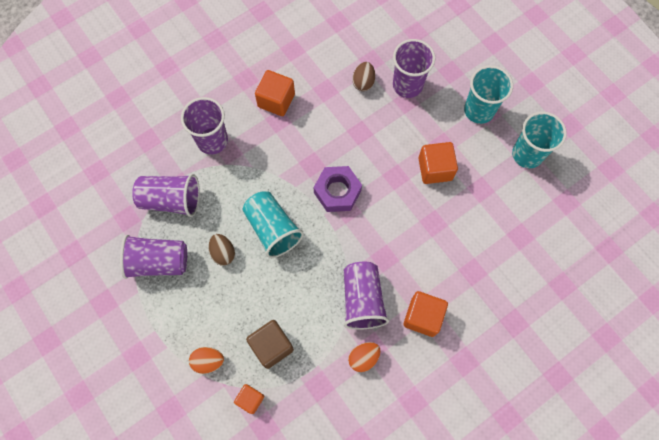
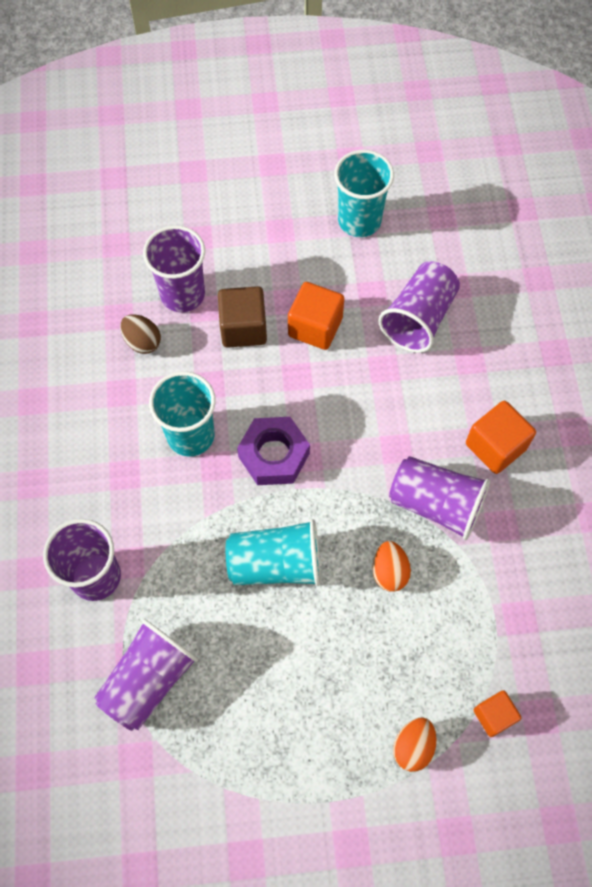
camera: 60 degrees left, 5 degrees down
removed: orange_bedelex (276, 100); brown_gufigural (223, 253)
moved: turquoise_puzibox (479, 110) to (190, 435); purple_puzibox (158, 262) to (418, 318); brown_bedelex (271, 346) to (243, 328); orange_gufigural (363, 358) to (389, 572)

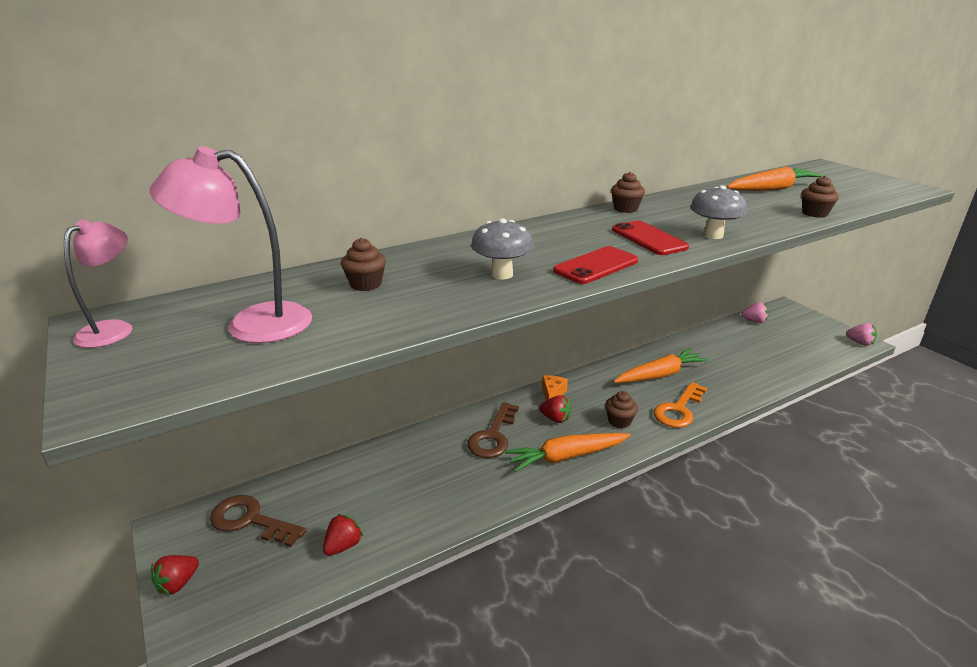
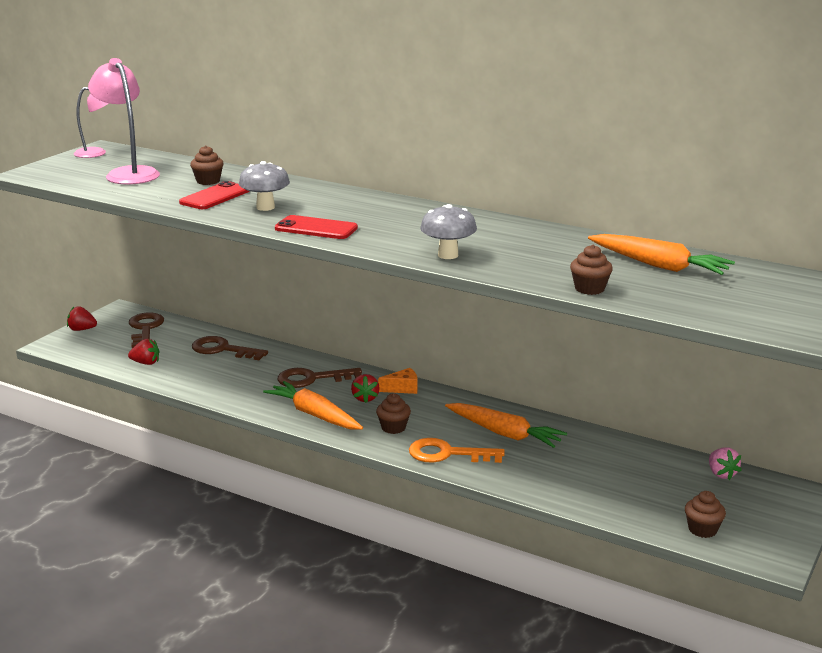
camera: 60 degrees right, 5 degrees down
removed: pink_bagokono (860, 343)
added: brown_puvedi (223, 349)
moved: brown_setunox (625, 209) to (702, 529); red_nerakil (648, 238) to (215, 197)

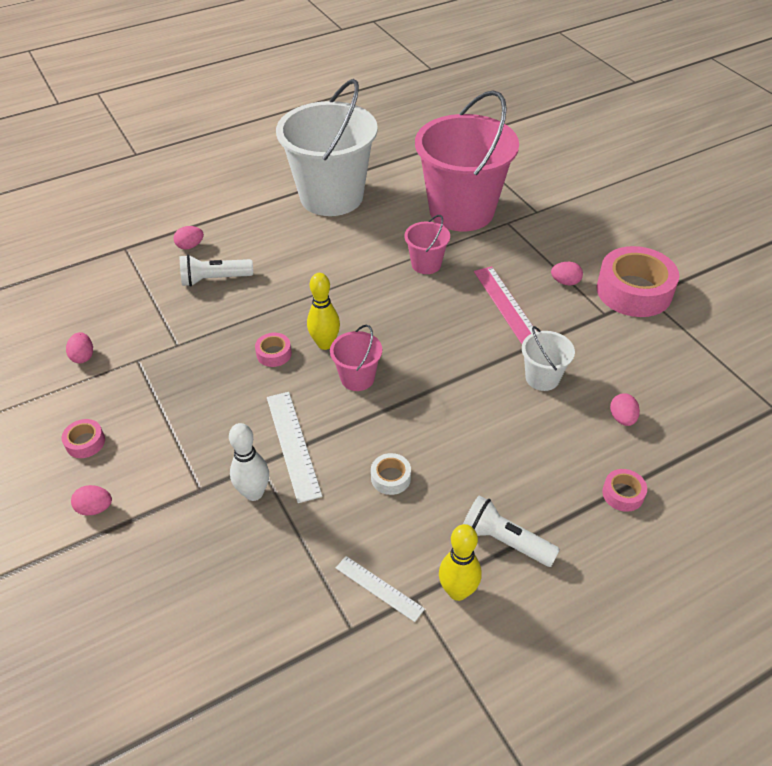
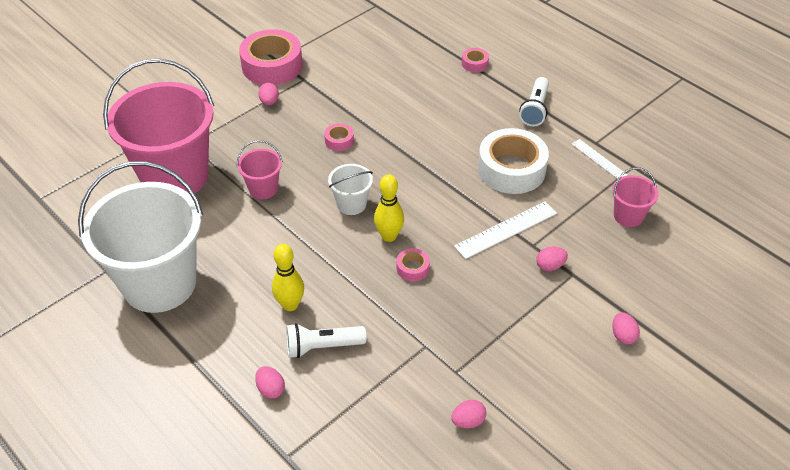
camera: 105 degrees left, 0 degrees up
removed: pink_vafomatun (507, 306); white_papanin (254, 493)
moved: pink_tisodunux (357, 378) to (628, 216); white_tisodunux (542, 378) to (351, 204); pink_gufigural (622, 418) to (550, 266); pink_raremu (85, 442) to (339, 141); yellow_papanin (458, 591) to (290, 305)
turned: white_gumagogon (214, 279) = (322, 347) 105 degrees clockwise; white_vafomatun (379, 588) = (599, 159) 60 degrees counterclockwise
resized: white_raremu (390, 478) = (511, 169) x2.26

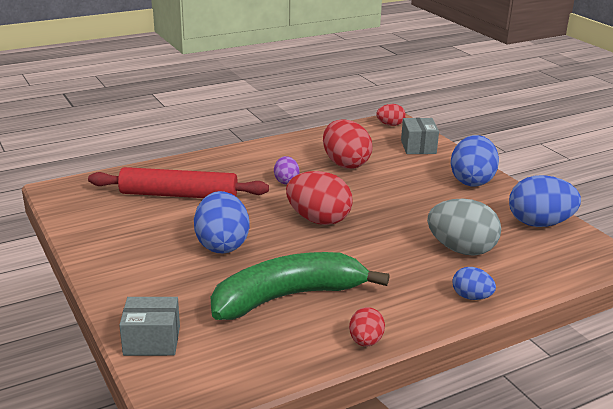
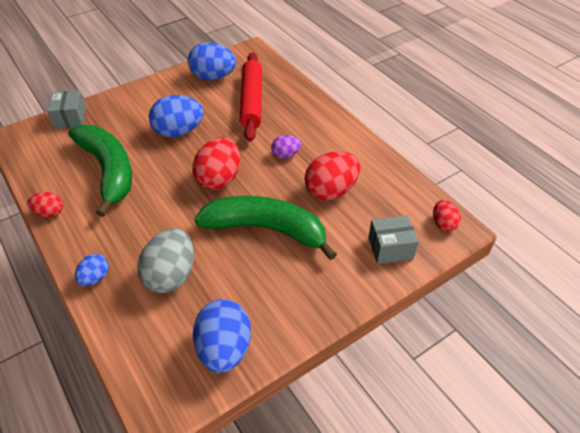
camera: 85 degrees right, 20 degrees up
added: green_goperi (267, 229)
moved: blue_gufigural (471, 181) to (213, 77)

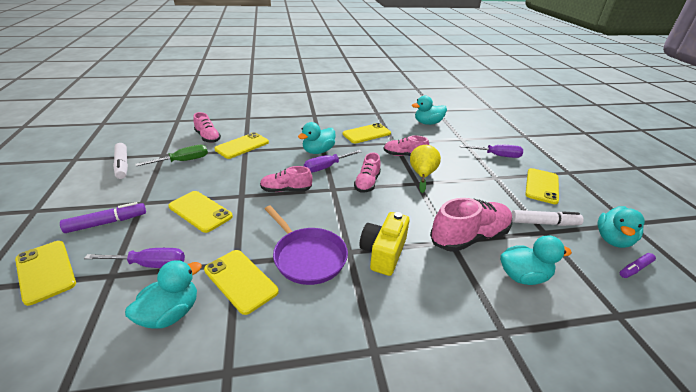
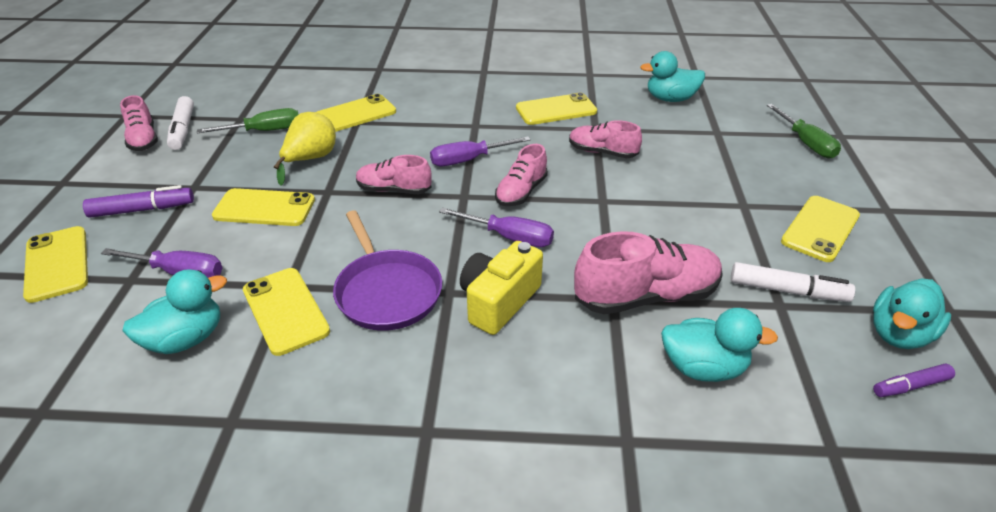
camera: 15 degrees right, 5 degrees up
removed: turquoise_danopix (318, 151)
added: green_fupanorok (806, 143)
moved: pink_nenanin (208, 137) to (143, 139); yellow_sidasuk (422, 175) to (310, 159); purple_fupanorok (497, 155) to (510, 237)
turned: yellow_nerakil (200, 211) = (264, 208) 45 degrees counterclockwise

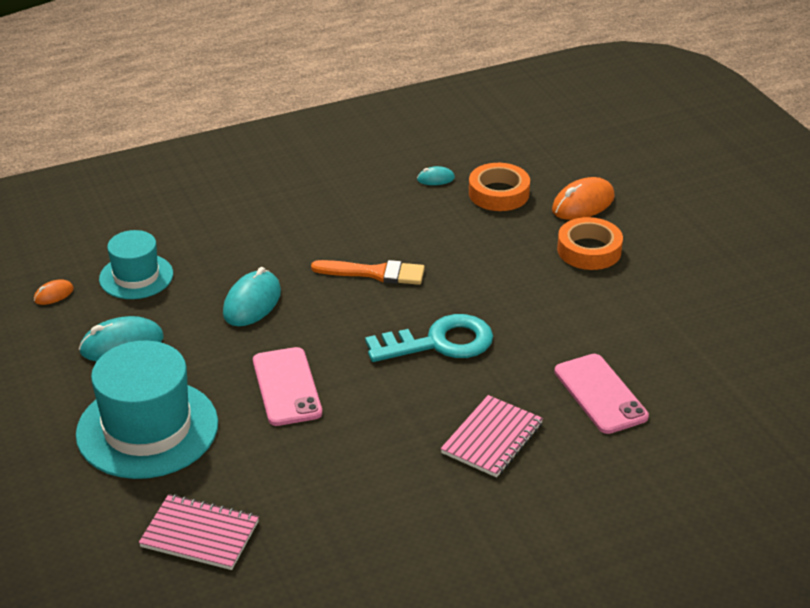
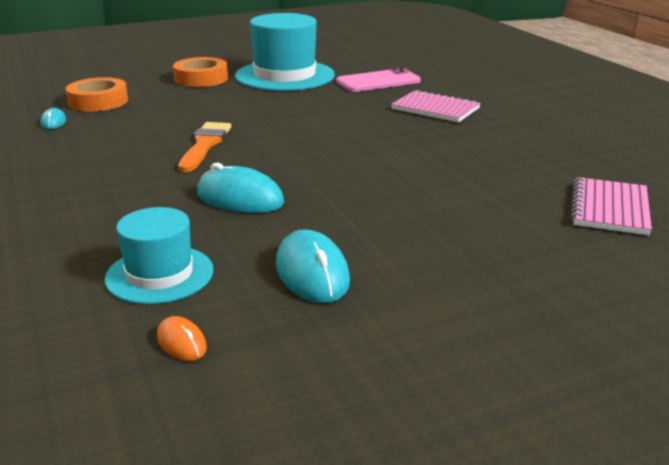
camera: 90 degrees left, 10 degrees down
removed: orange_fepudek (583, 204); turquoise_puvedi (440, 342); pink_nerakil (287, 387)
moved: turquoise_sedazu (147, 429) to (285, 76)

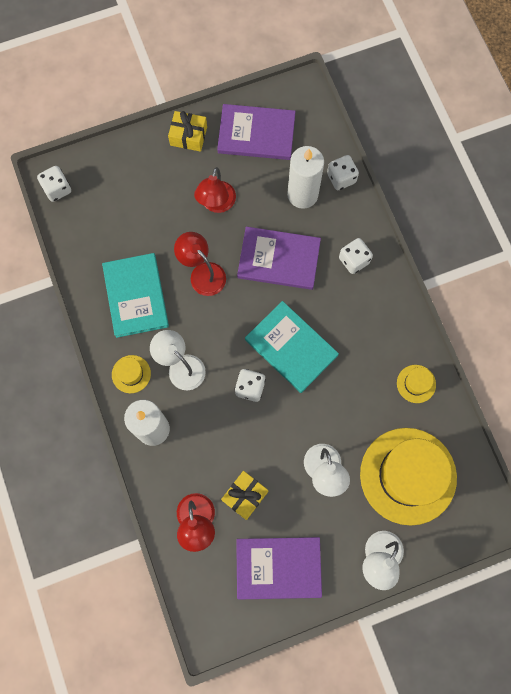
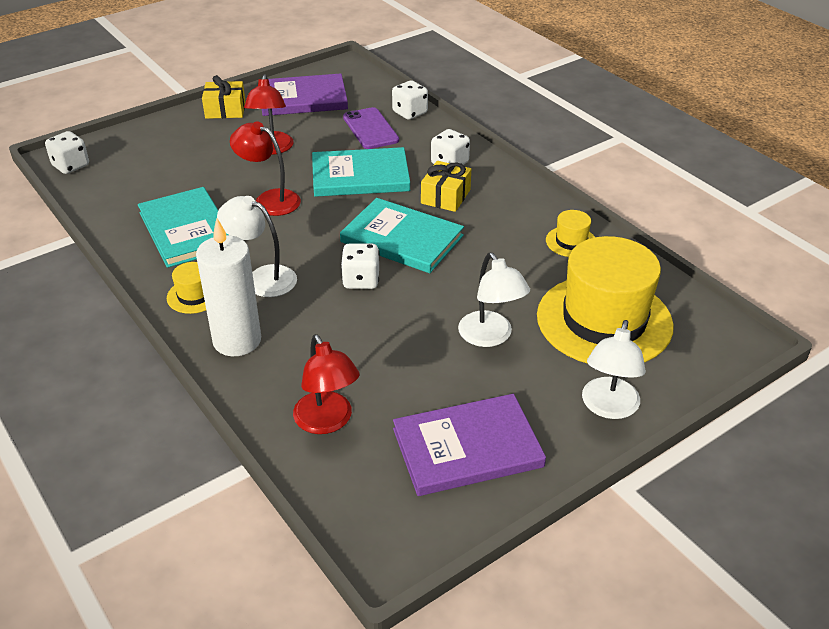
camera: 15 degrees left, 35 degrees down
moved: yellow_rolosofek (245, 496) to (445, 196)
replaced: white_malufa (302, 194) to purple_nerakil (370, 129)
recoloured: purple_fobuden (279, 259) to turquoise_fobuden (360, 176)

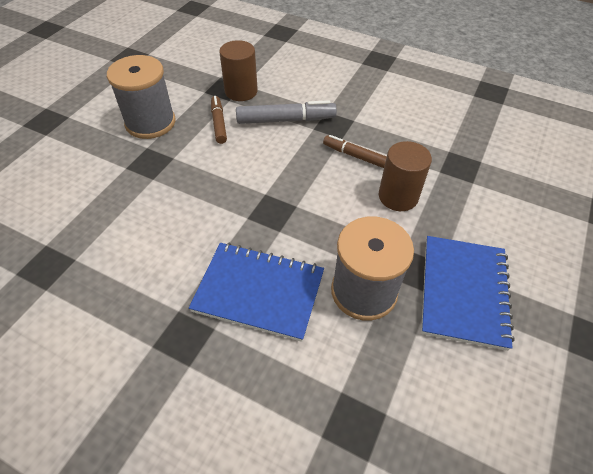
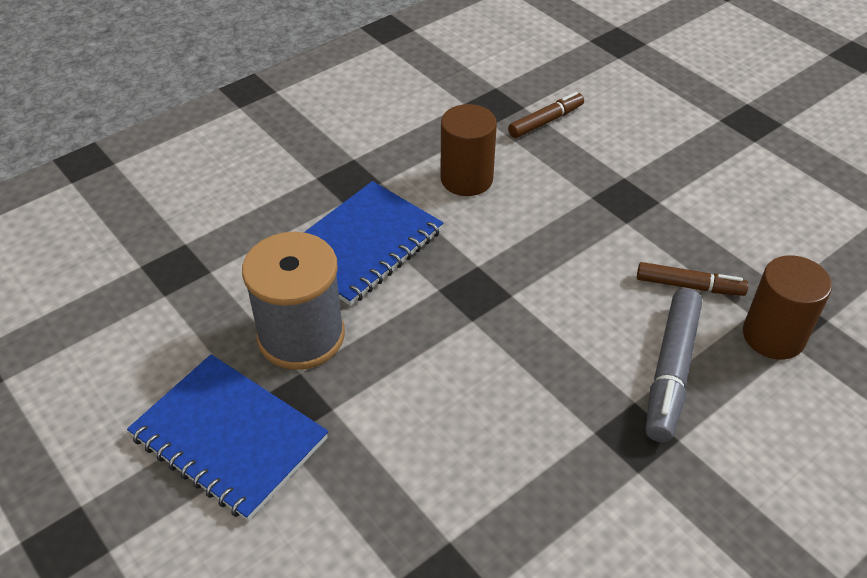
camera: 115 degrees right, 5 degrees down
removed: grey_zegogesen (150, 123)
moved: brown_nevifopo (354, 155) to (546, 121); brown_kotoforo (398, 196) to (466, 179)

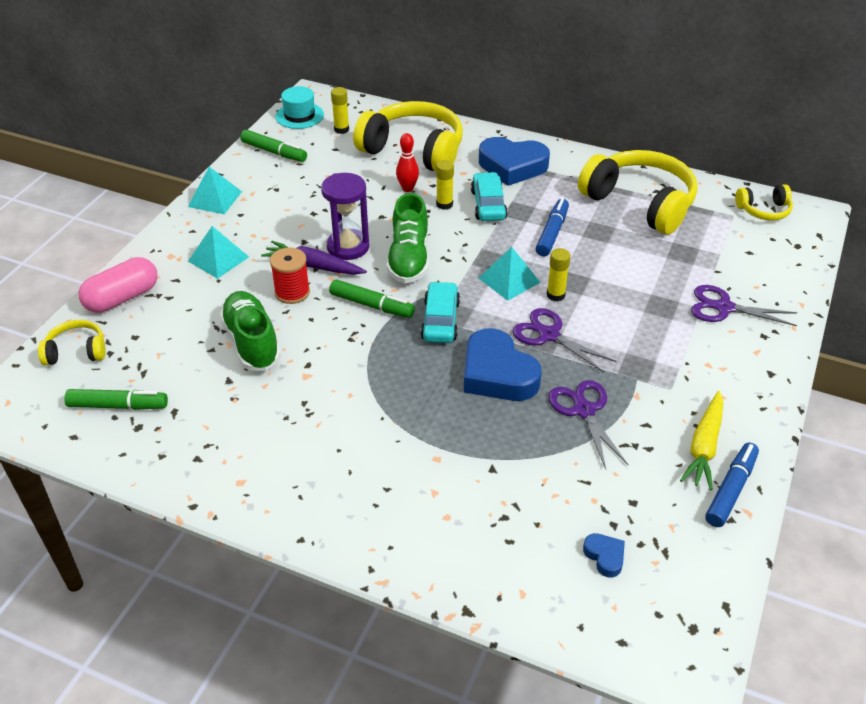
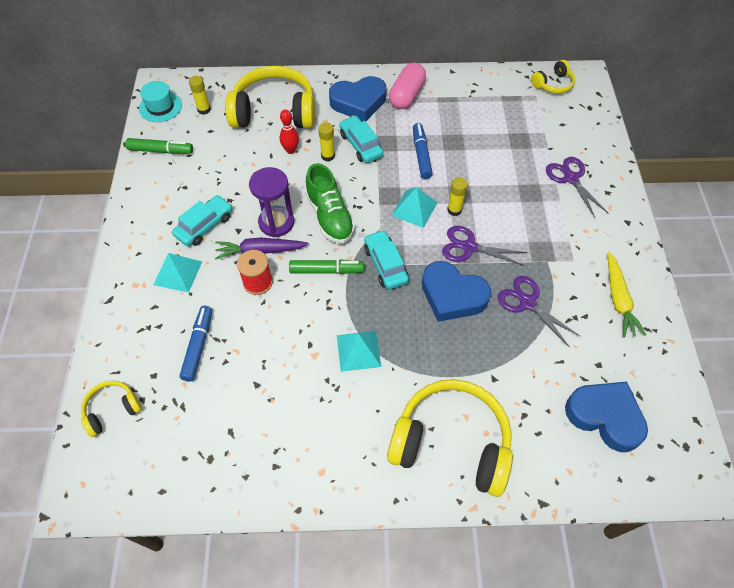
camera: 25 degrees left, 15 degrees up
removed: green_nenanin (252, 342); green_nevifopo (118, 406)
added: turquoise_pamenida (204, 226)
moved: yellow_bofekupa (640, 203) to (451, 443); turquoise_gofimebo (215, 199) to (358, 350); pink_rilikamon (122, 298) to (406, 95); blue_nevifopo (731, 490) to (198, 346)
turned: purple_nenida (724, 308) = (571, 178) 75 degrees clockwise
resized: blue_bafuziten (605, 556) = (605, 417) x2.23

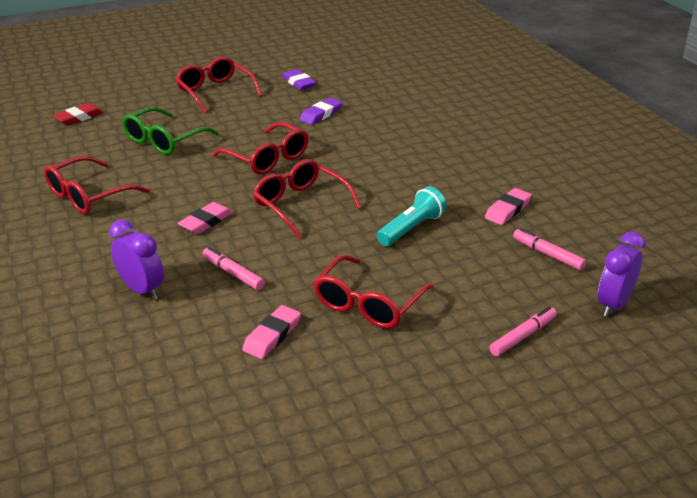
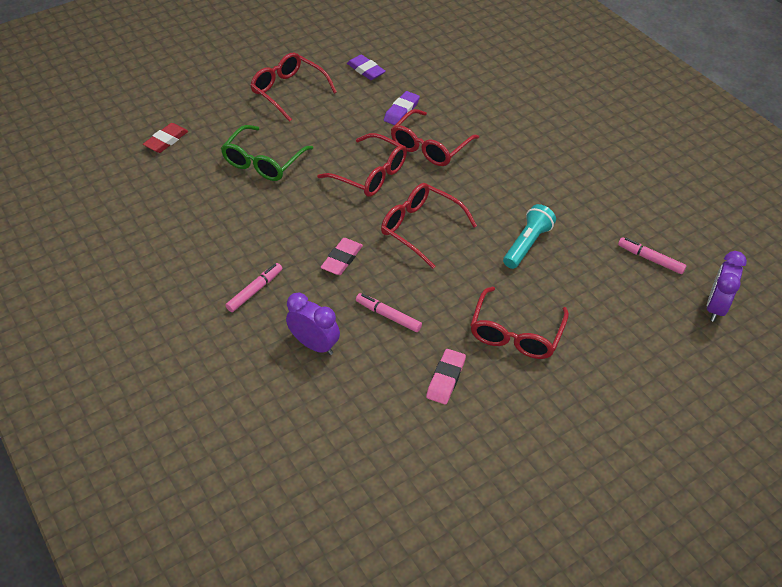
camera: 10 degrees left, 15 degrees up
removed: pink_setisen (507, 210)
moved: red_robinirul (88, 196) to (429, 147); pink_nevifopo (523, 336) to (255, 290)

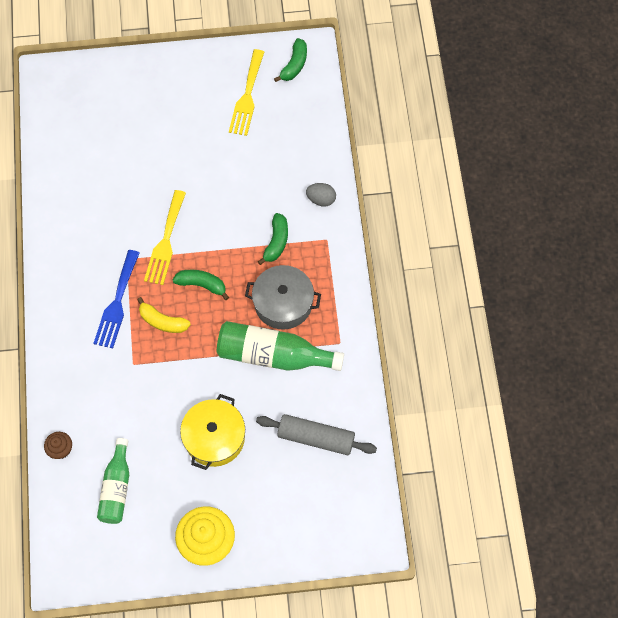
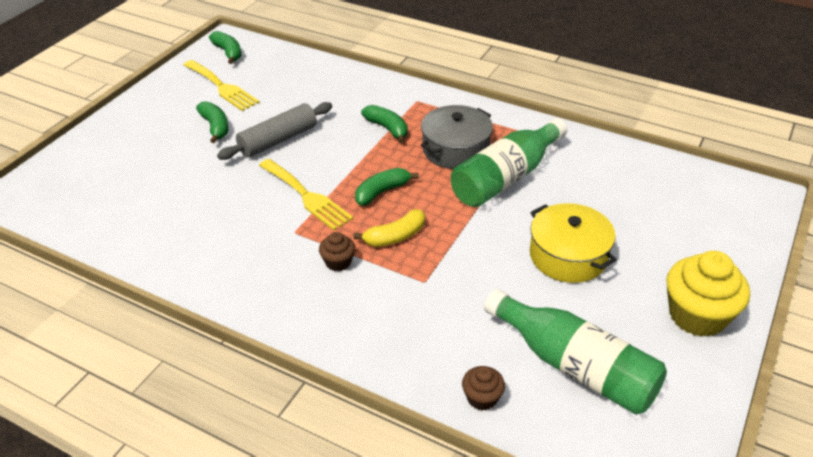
camera: 55 degrees left, 25 degrees down
removed: grey_gufigural (321, 199)
added: green_goperi (215, 127)
moved: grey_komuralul (316, 438) to (278, 140)
replaced: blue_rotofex (117, 303) to brown_setunox (338, 262)
resized: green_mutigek (117, 488) = (575, 366) x1.54

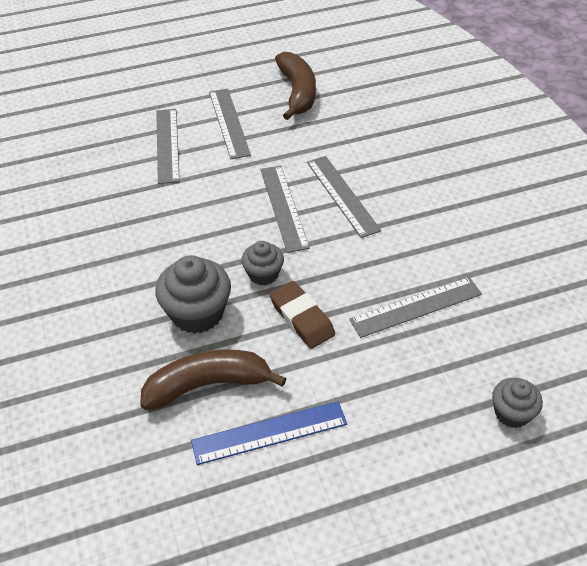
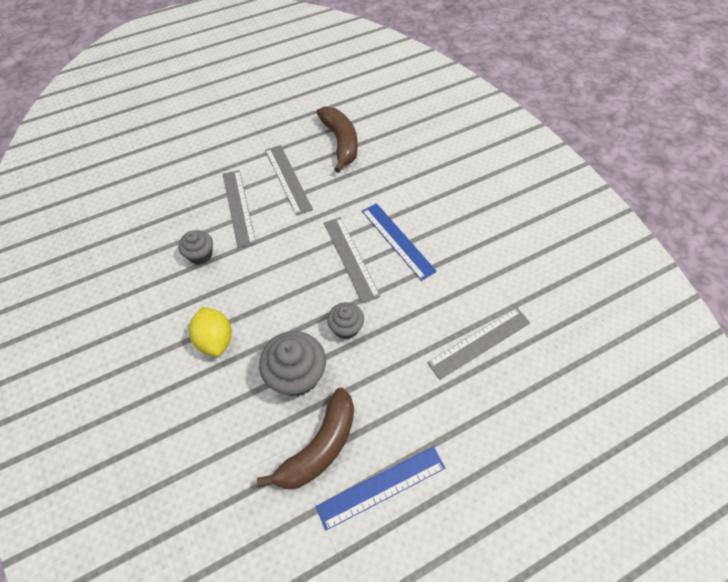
camera: 10 degrees left, 10 degrees up
removed: brown_setisen (302, 318)
added: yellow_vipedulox (215, 339)
moved: grey_setunox (512, 413) to (200, 255)
recoloured: grey_vafomatun (342, 195) to blue_vafomatun (398, 240)
turned: brown_goperi (208, 385) = (319, 446) 150 degrees clockwise

